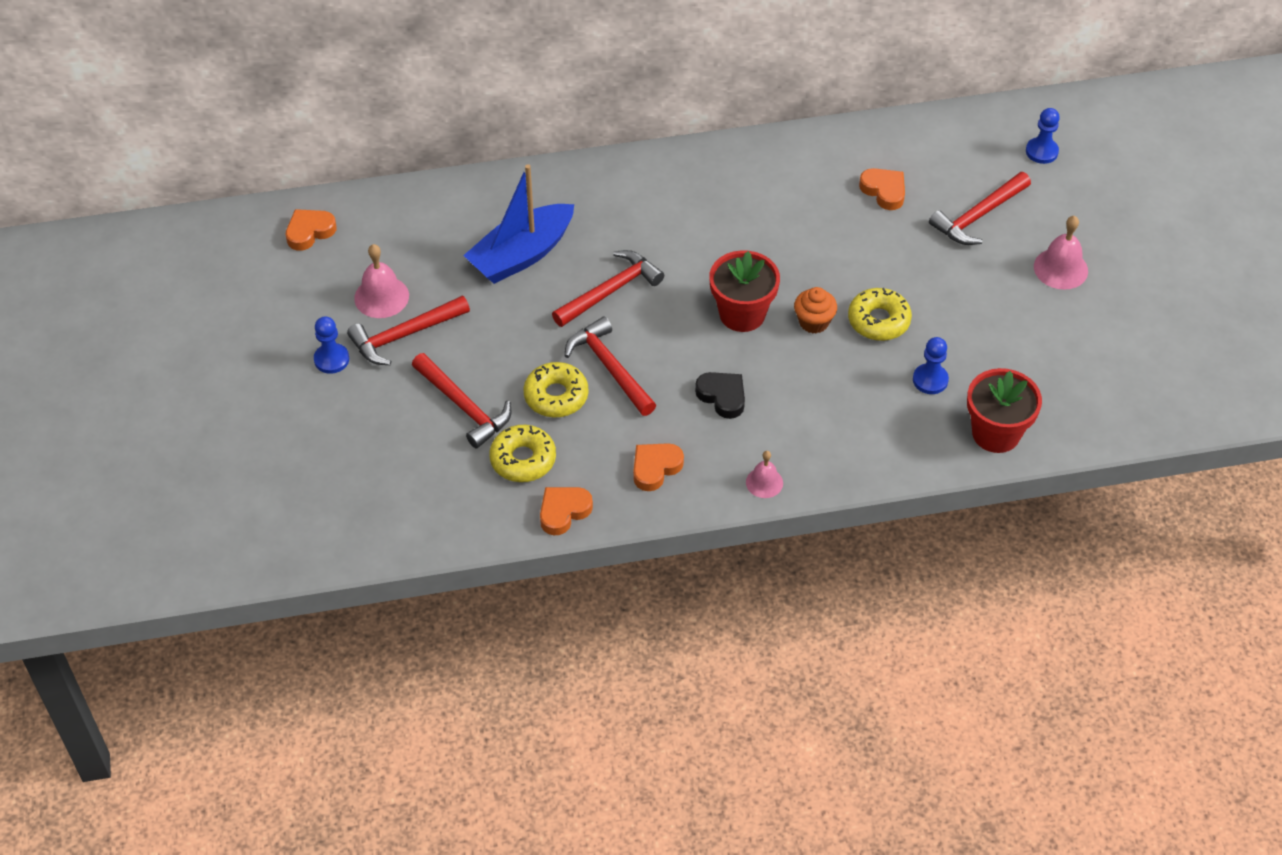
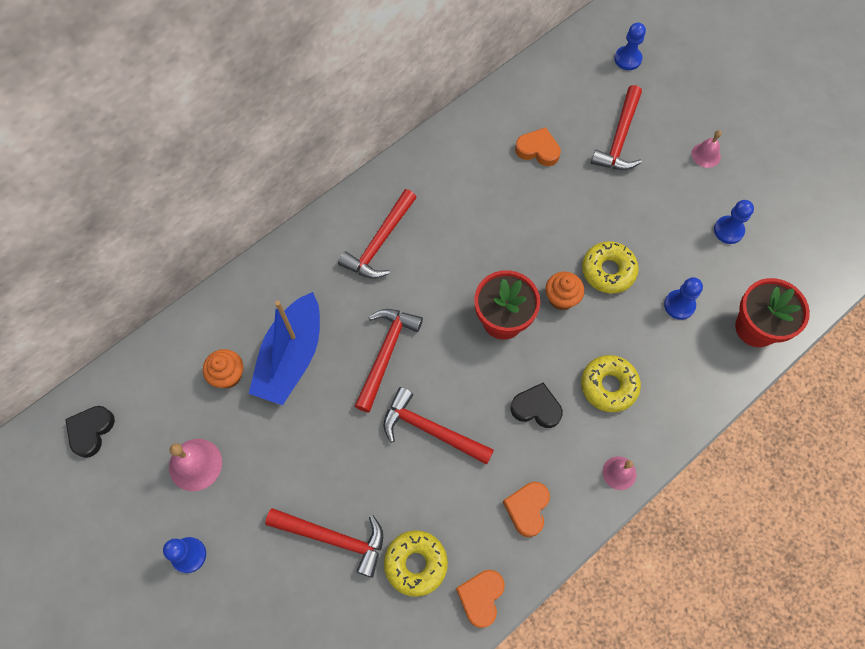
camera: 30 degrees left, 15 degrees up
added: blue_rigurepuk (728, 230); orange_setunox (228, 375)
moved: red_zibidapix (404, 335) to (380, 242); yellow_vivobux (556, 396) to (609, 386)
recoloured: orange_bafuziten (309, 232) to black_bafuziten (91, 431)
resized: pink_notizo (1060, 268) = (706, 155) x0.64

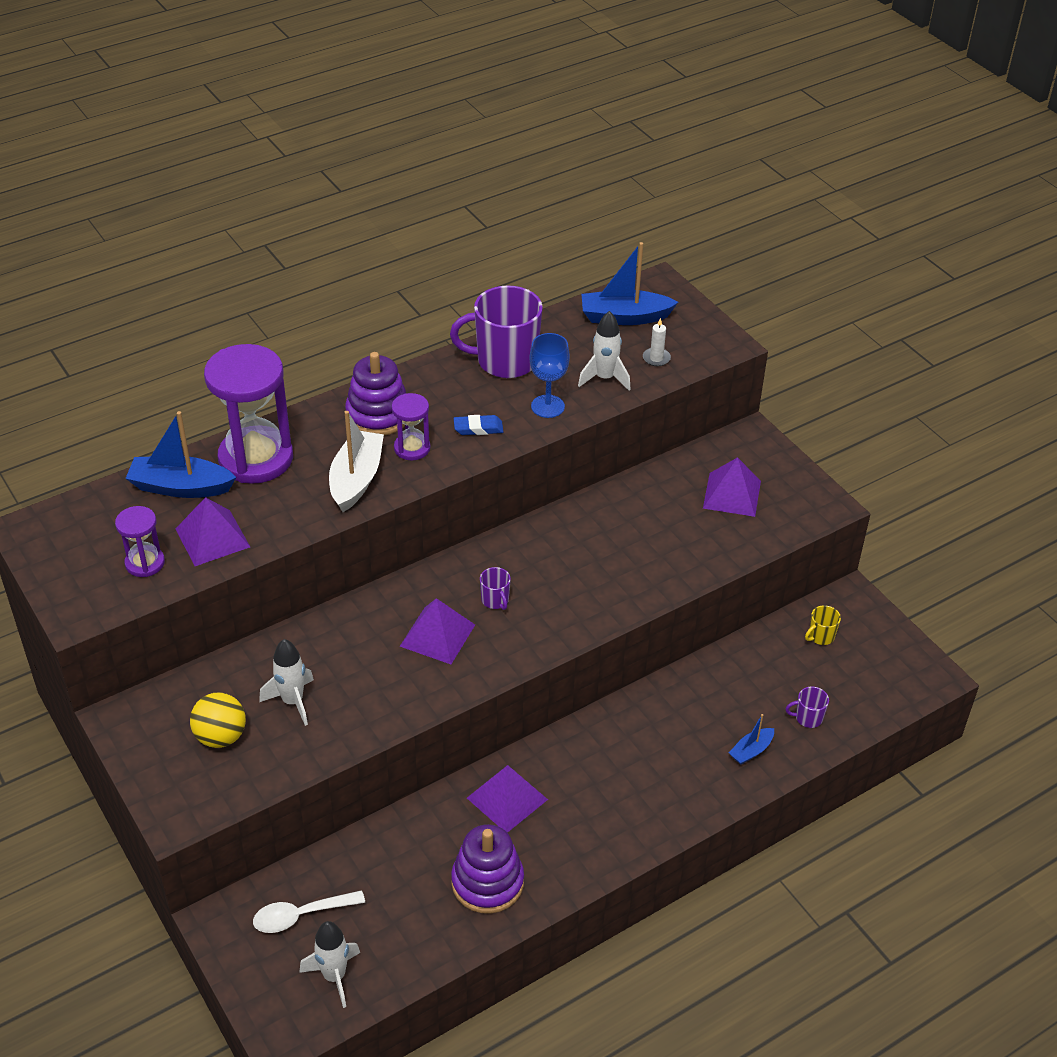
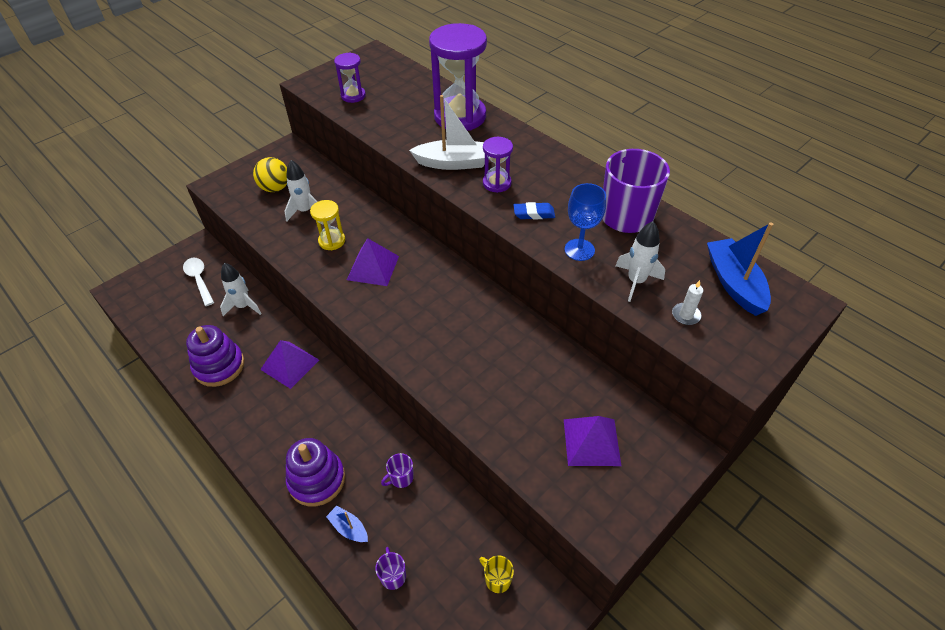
camera: 80 degrees right, 5 degrees up
removed: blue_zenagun (181, 487); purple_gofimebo (212, 537)
added: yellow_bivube (332, 241)
moved: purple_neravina (378, 415) to (317, 480); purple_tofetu (495, 600) to (401, 478); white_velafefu (334, 976) to (243, 306)
turned: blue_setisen (478, 428) = (534, 214) 75 degrees counterclockwise

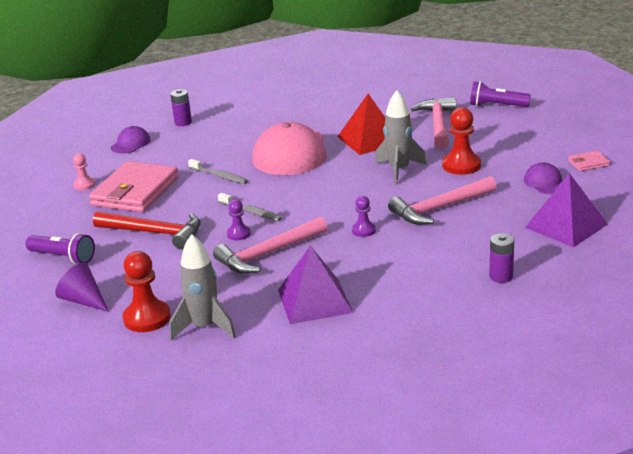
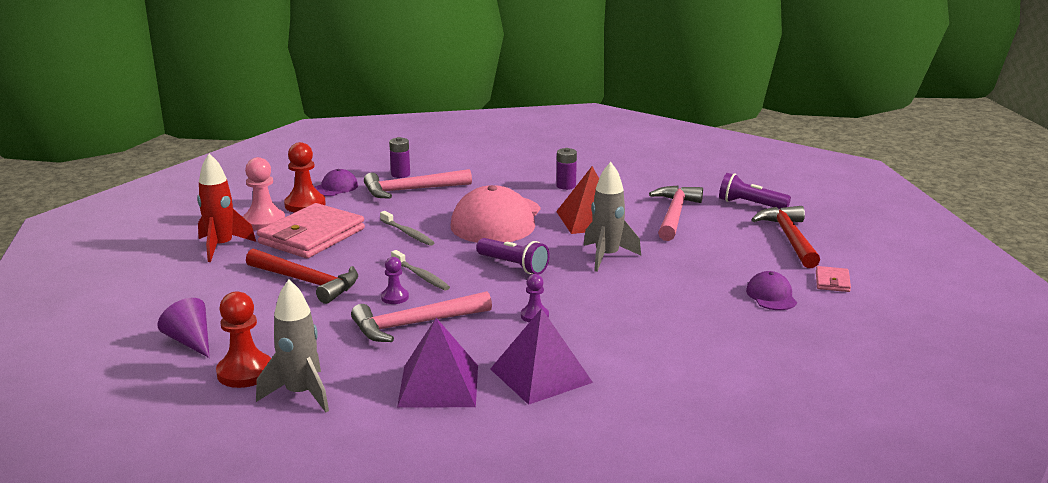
camera: 10 degrees right, 5 degrees down
added: red_velafefu (221, 247); red_zibidapix (789, 238)
moved: red_rigurepuk (461, 165) to (305, 205); purple_gofimebo (566, 226) to (541, 375); pink_zibidapix (440, 208) to (411, 190); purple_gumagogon (63, 257) to (513, 266); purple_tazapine (501, 276) to (566, 186)
turned: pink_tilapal (588, 163) = (832, 281) 75 degrees counterclockwise
resized: pink_rigurepuk (84, 185) = (264, 222) x1.76

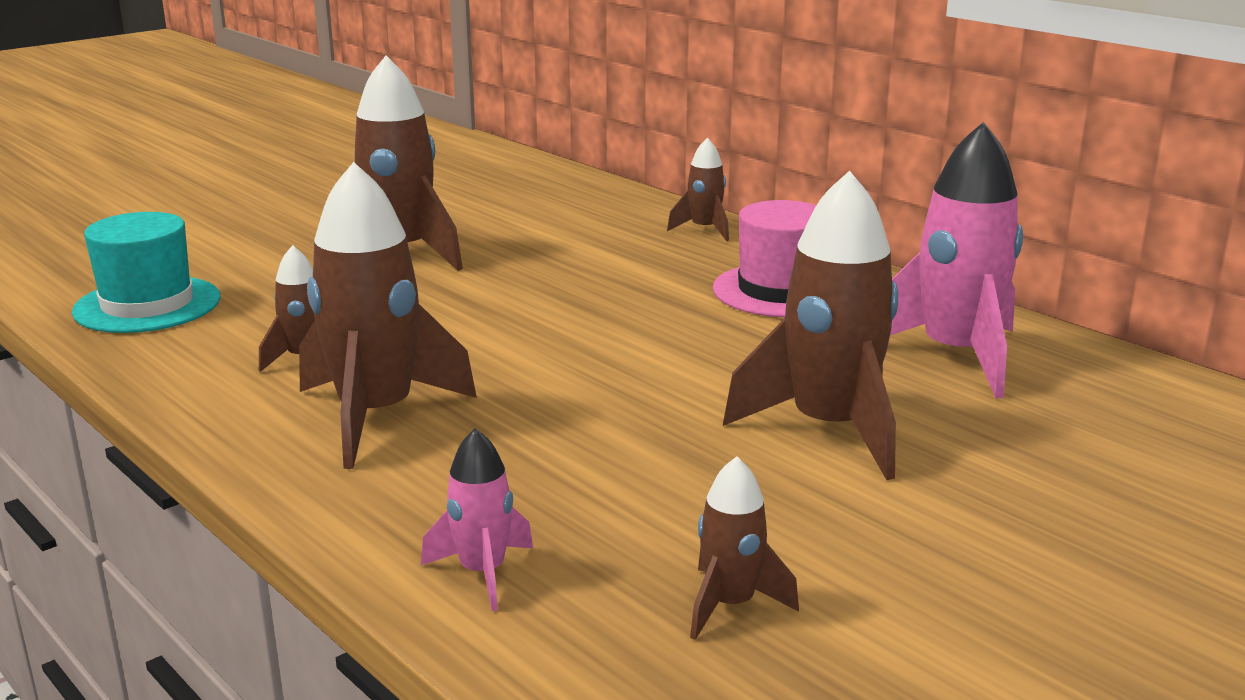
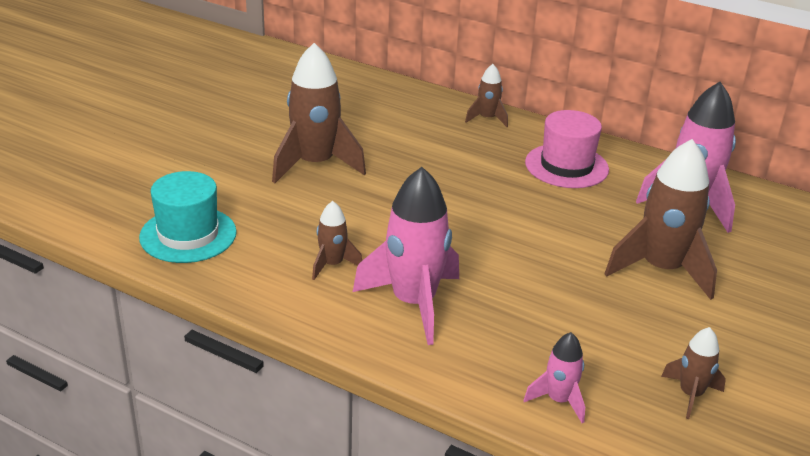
camera: 20 degrees left, 10 degrees up
recoloured: brown_velafefu (376, 416) to pink_velafefu (413, 303)

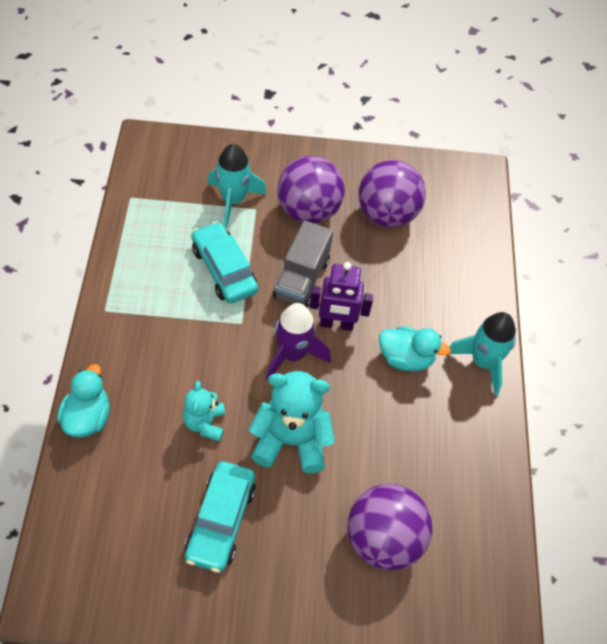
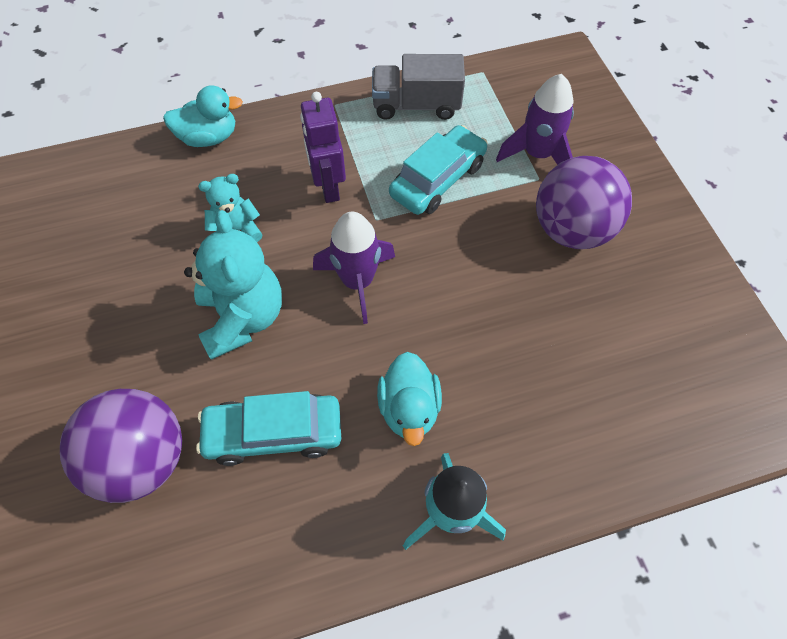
camera: 75 degrees right, 5 degrees up
removed: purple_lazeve (387, 215)
moved: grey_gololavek (301, 279) to (416, 105); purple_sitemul (336, 324) to (328, 187); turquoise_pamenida (220, 521) to (274, 433)
recoloured: turquoise_velafefu (233, 200) to purple_velafefu (537, 155)

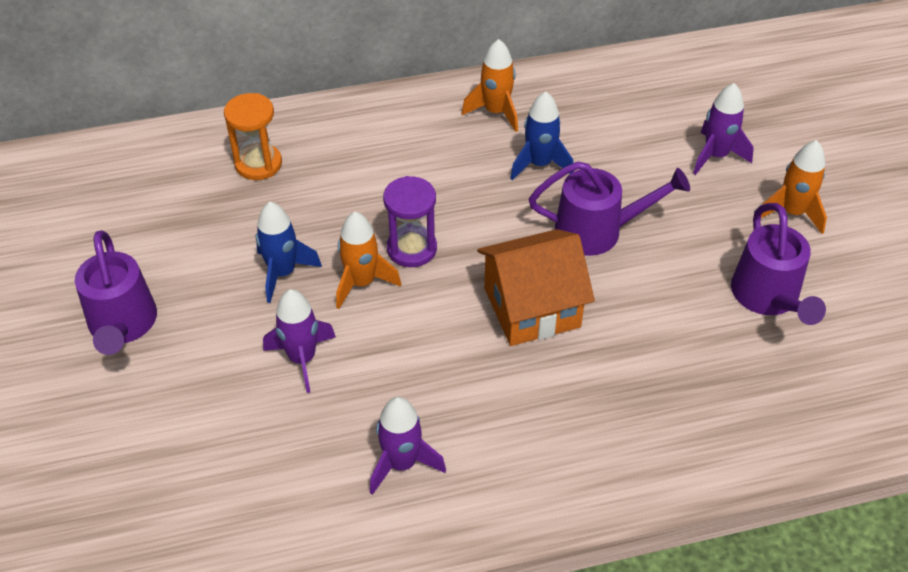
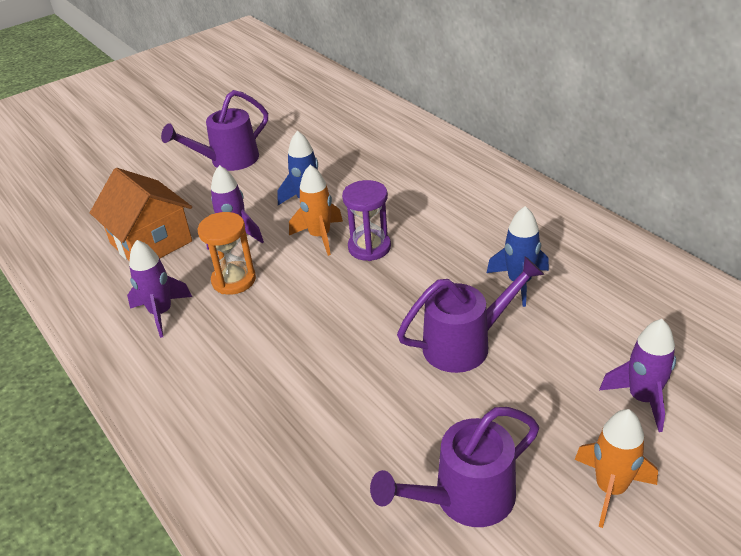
camera: 70 degrees right, 10 degrees down
removed: orange_velafefu (496, 112)
moved: orange_bivube (258, 164) to (234, 280); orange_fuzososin (532, 307) to (151, 242)
turned: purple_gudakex (598, 231) = (466, 344) 90 degrees counterclockwise

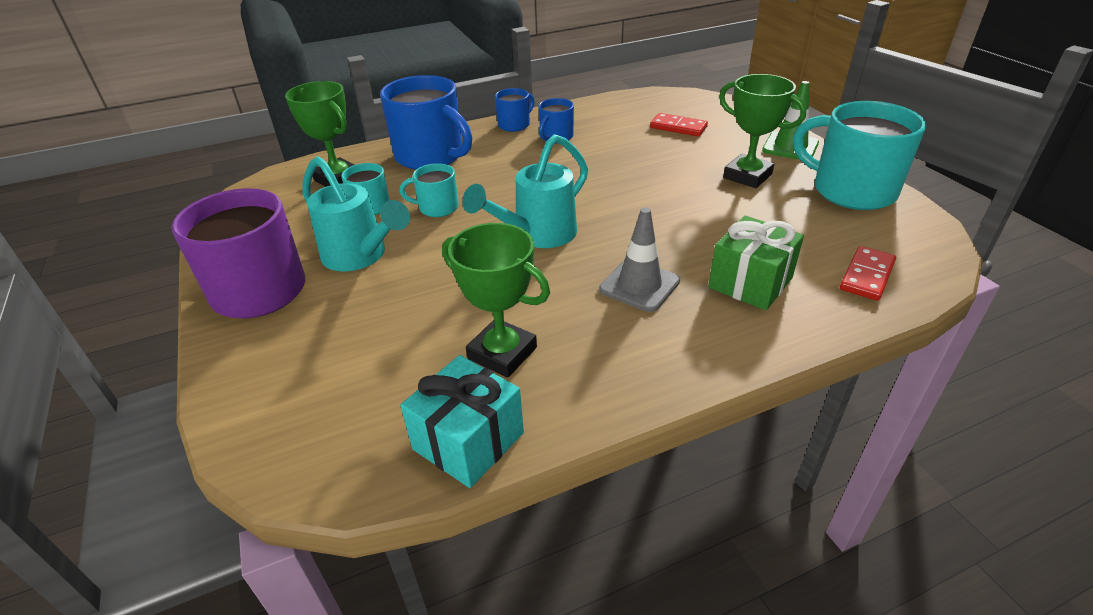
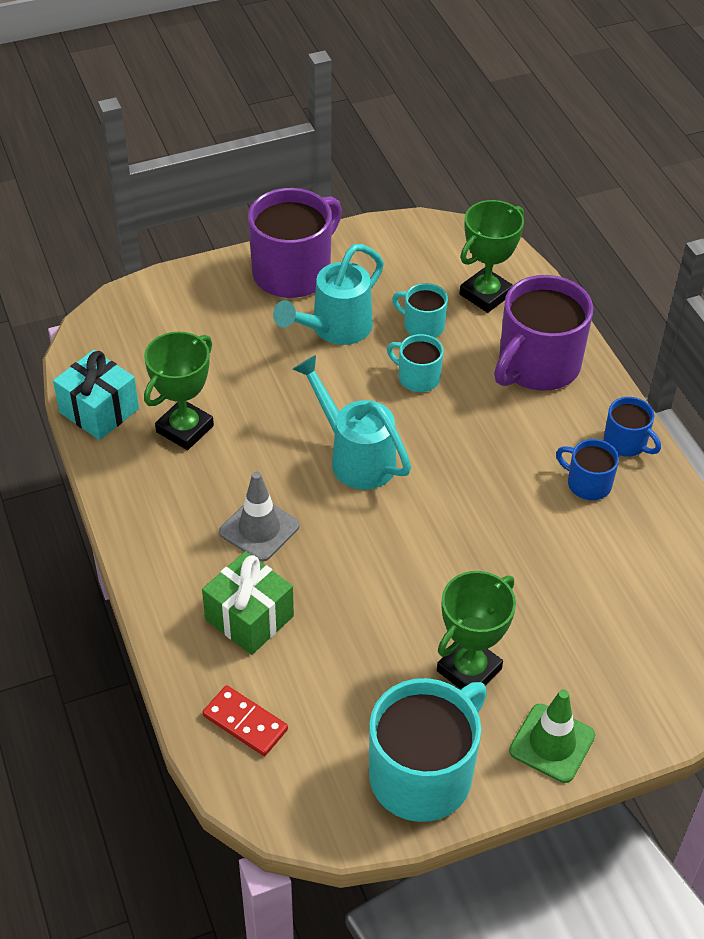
camera: 90 degrees right, 10 degrees up
removed: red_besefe (678, 127)
recoloured: blue_tofetu (431, 156) to purple_tofetu (537, 365)
turned: turquoise_tofetu (437, 208) = (417, 377) 60 degrees counterclockwise

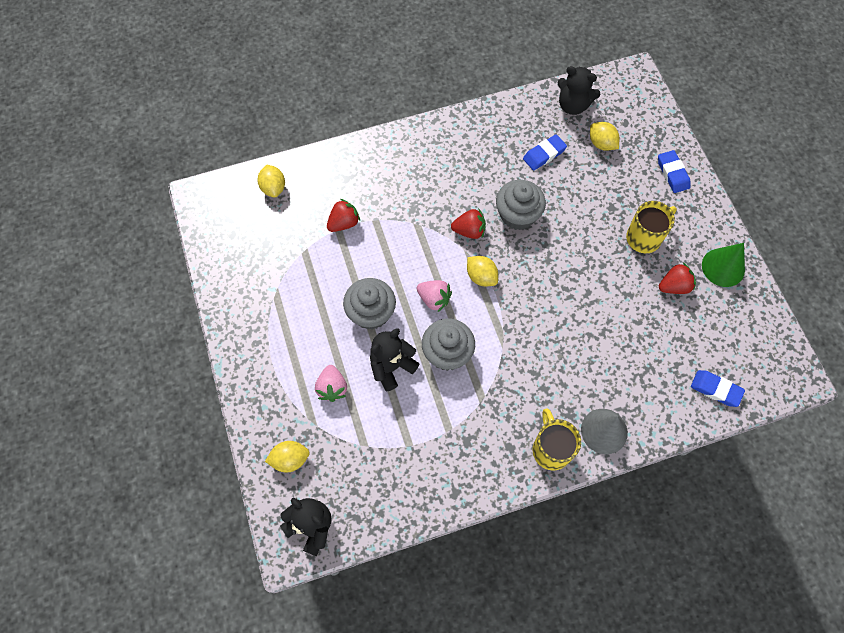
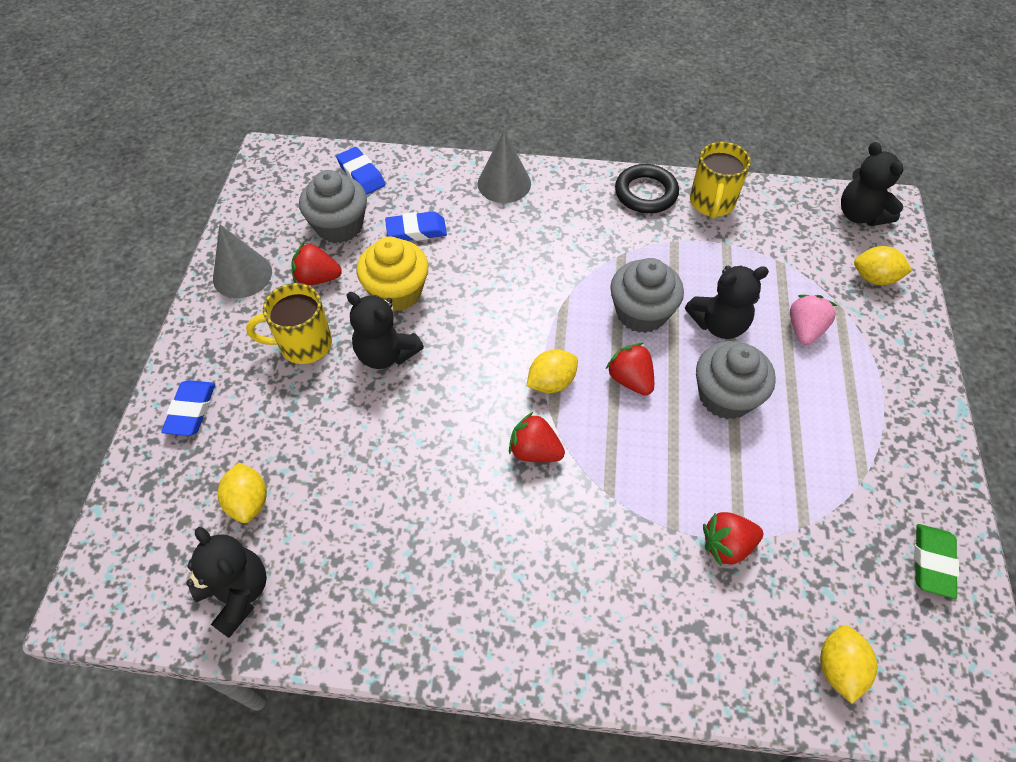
camera: 155 degrees left, 10 degrees down
added: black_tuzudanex (646, 193); yellow_setunox (397, 292); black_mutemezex (386, 353); green_setisen (932, 562)
moved: blue_setisen (544, 154) to (416, 230); grey_setunox (517, 215) to (339, 226); yellow_tofetu (551, 449) to (711, 203)
recoloured: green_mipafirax (723, 267) to grey_mipafirax (242, 275); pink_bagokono (434, 299) to red_bagokono (630, 379)
turned: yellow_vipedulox (481, 277) = (551, 382) 75 degrees clockwise

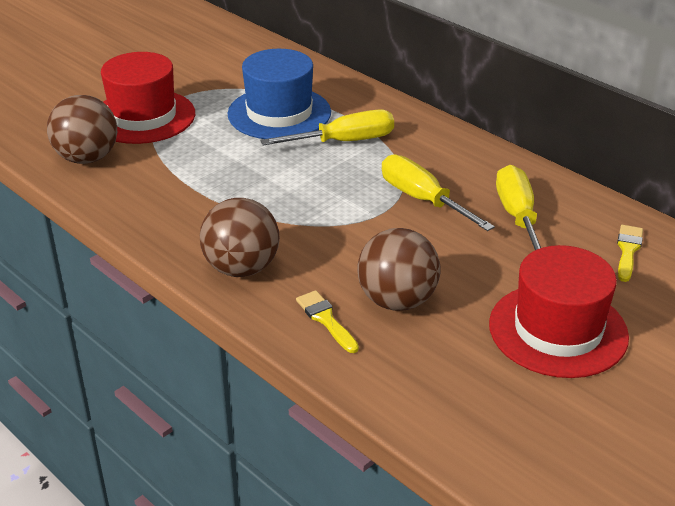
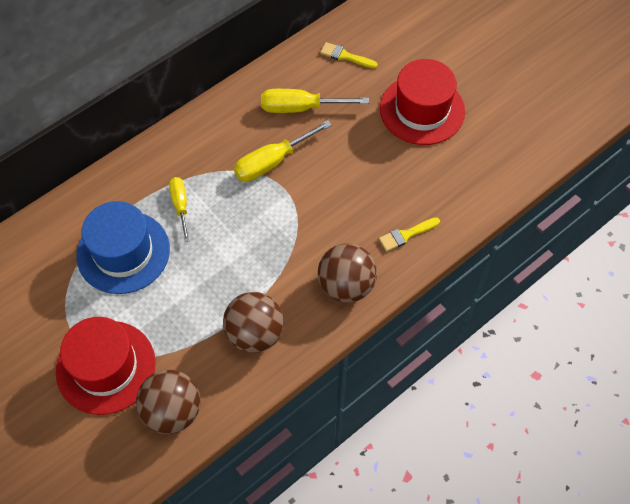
camera: 85 degrees left, 25 degrees up
moved: brown_lazeve (397, 301) to (255, 333)
resized: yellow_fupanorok (344, 141) = (180, 206) x0.64

